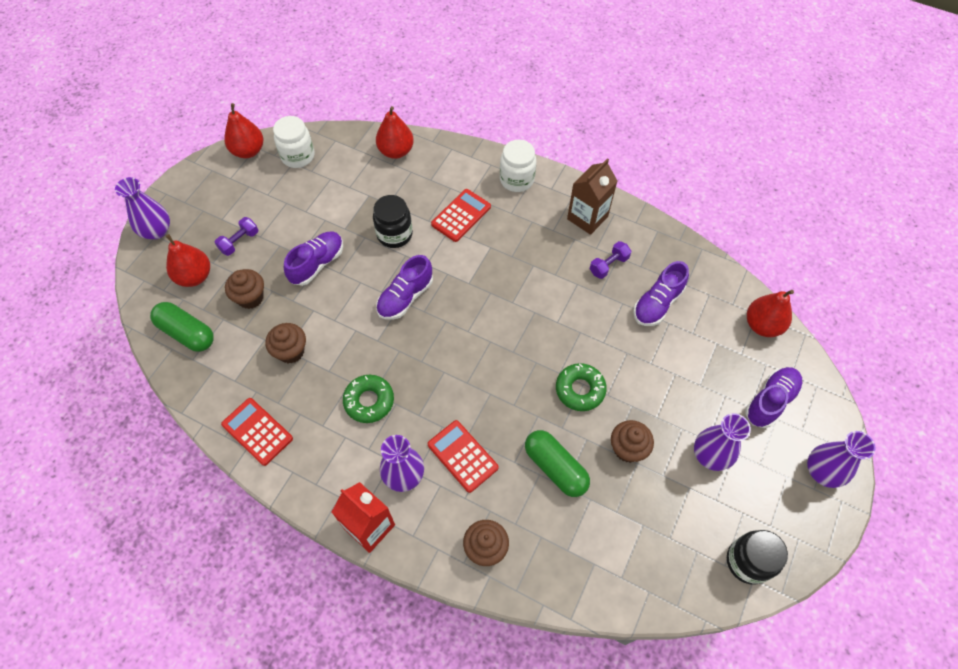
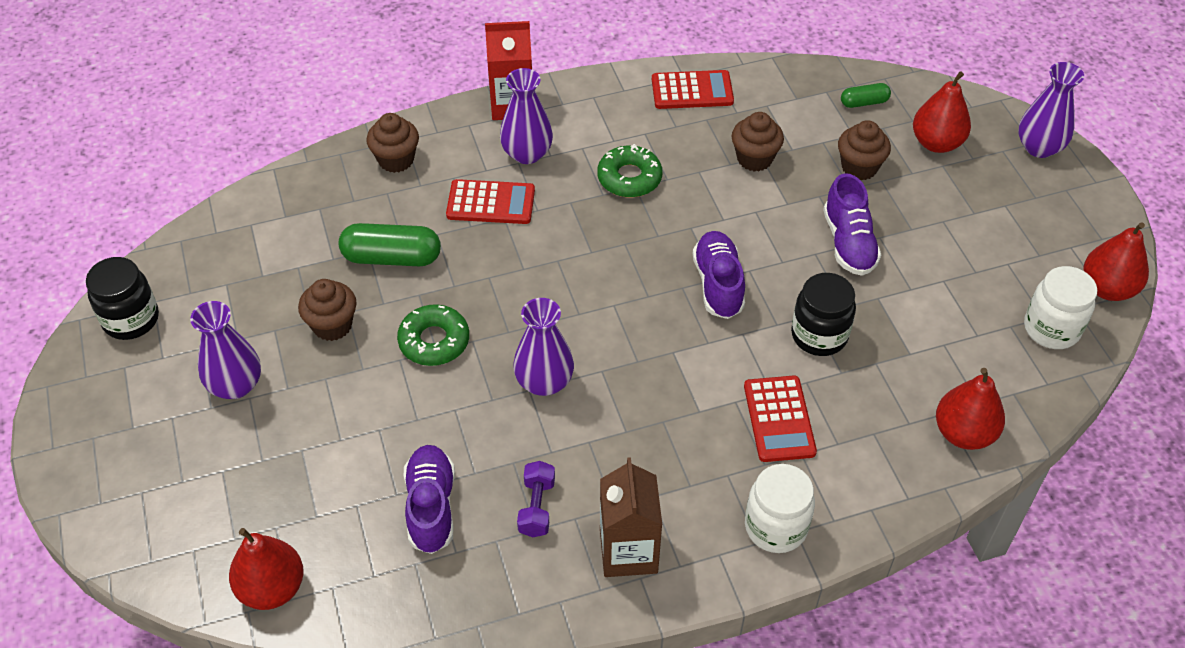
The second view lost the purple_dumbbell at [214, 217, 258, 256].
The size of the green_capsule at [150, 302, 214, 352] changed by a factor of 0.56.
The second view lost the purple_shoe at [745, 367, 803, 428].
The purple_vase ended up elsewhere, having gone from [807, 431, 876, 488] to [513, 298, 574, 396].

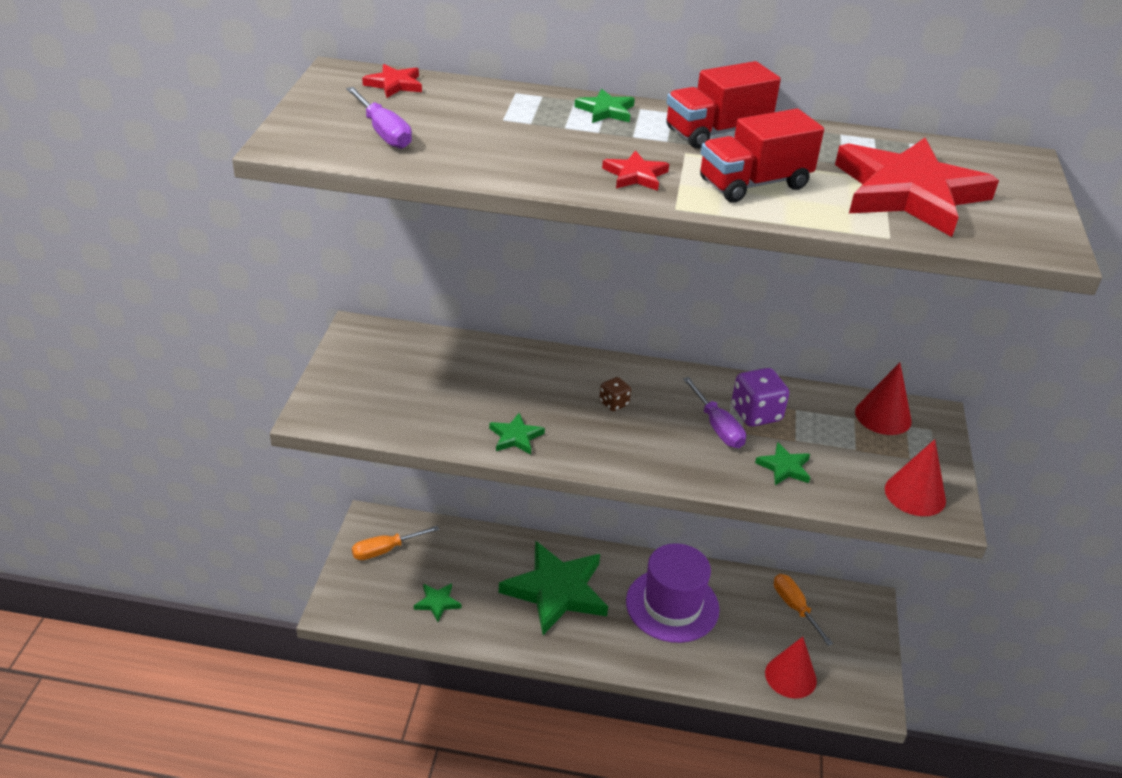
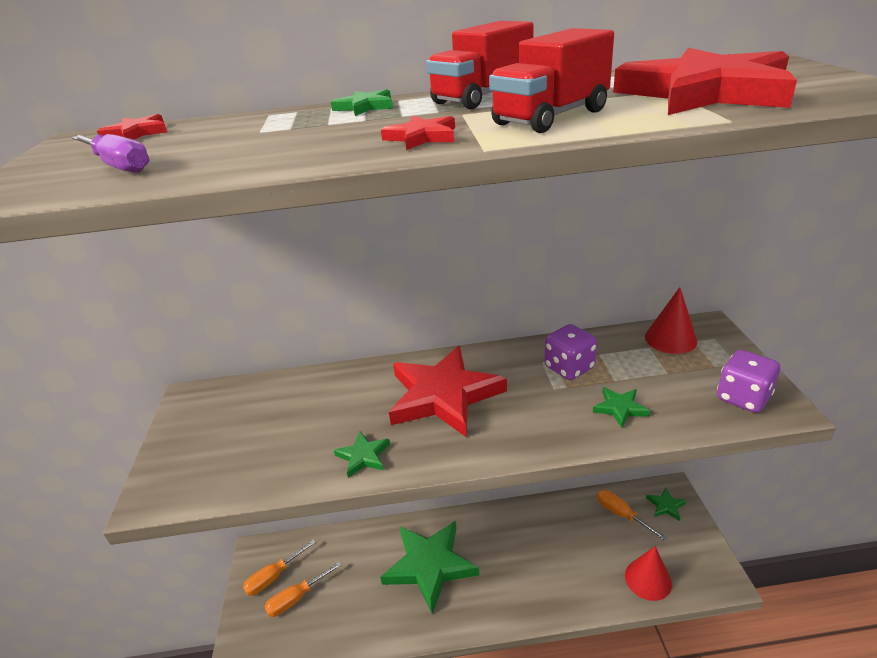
Where the brown_dice stood at [599, 377, 631, 411], the red_star came to stand at [389, 346, 507, 437].
The second view lost the purple_screwdriver at [683, 377, 746, 448].
Where the red_cone stood at [885, 439, 946, 516], the purple_dice came to stand at [717, 350, 780, 413].
The second view lost the purple_hat at [626, 543, 720, 643].
The green_star ended up elsewhere, having gone from [414, 583, 461, 622] to [646, 488, 687, 521].
The second view gained the orange_screwdriver at [264, 561, 342, 617].

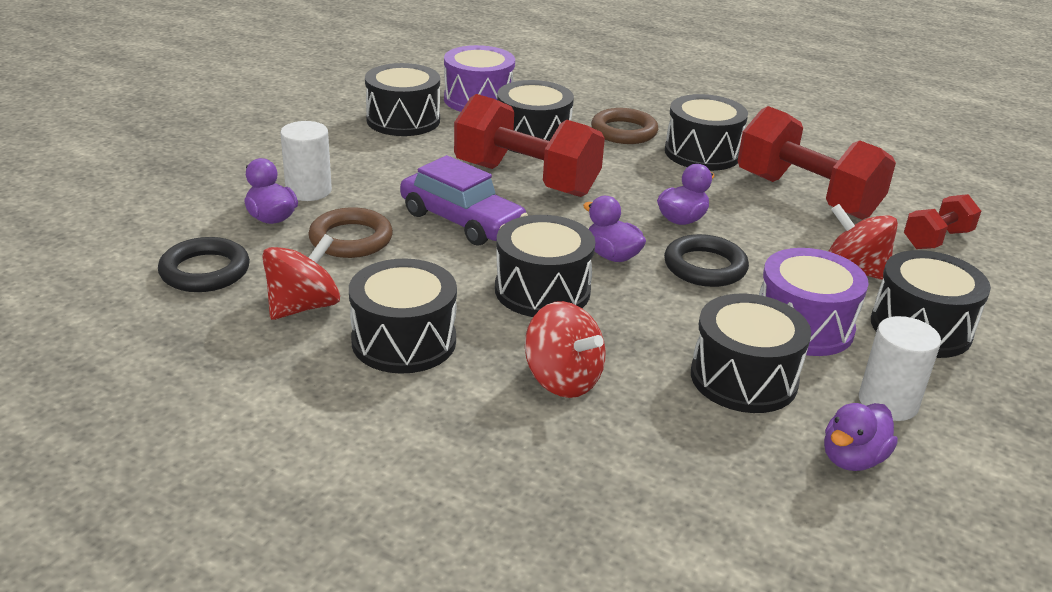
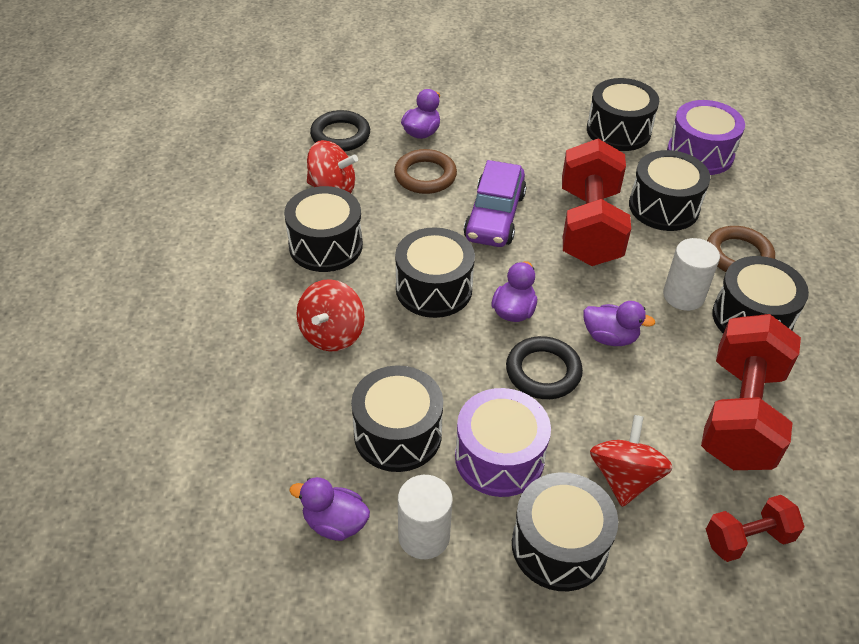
The white_cylinder ended up elsewhere, having gone from [280, 121, 332, 201] to [663, 238, 720, 311].
The red_dumbbell at [904, 194, 981, 249] ended up facing another way, 45 degrees counterclockwise from before.

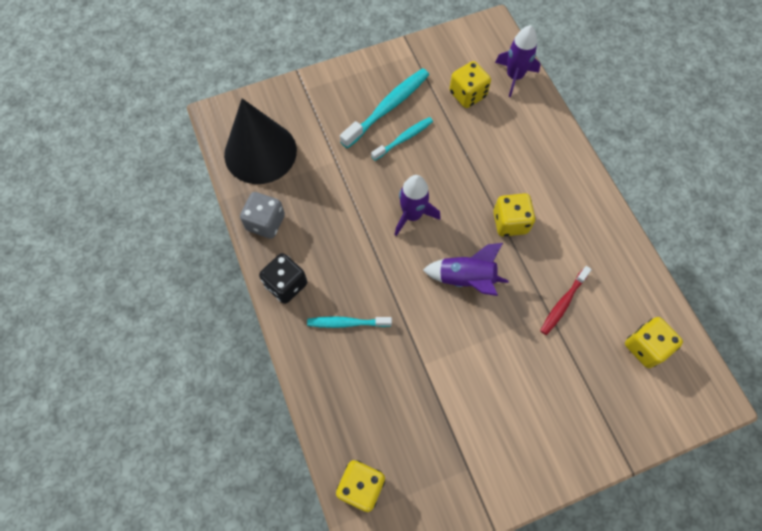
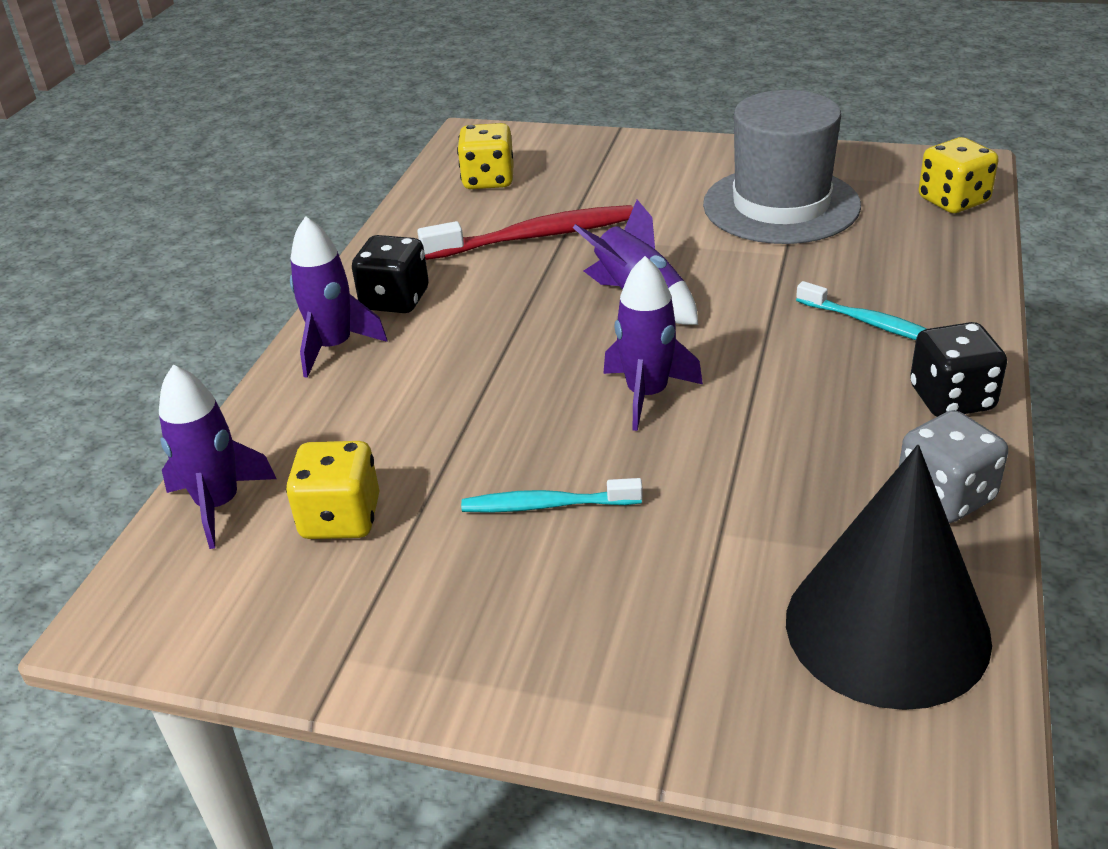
The second view lost the turquoise_toothbrush at [340, 68, 429, 149].
The second view lost the yellow_dice at [493, 193, 535, 237].
The size of the red_toothbrush at [540, 266, 592, 335] changed by a factor of 1.64.
The second view gained the grey_hat at [703, 90, 861, 244].
The second view gained the purple_rocket at [290, 216, 387, 378].
The second view gained the black_dice at [352, 235, 429, 313].

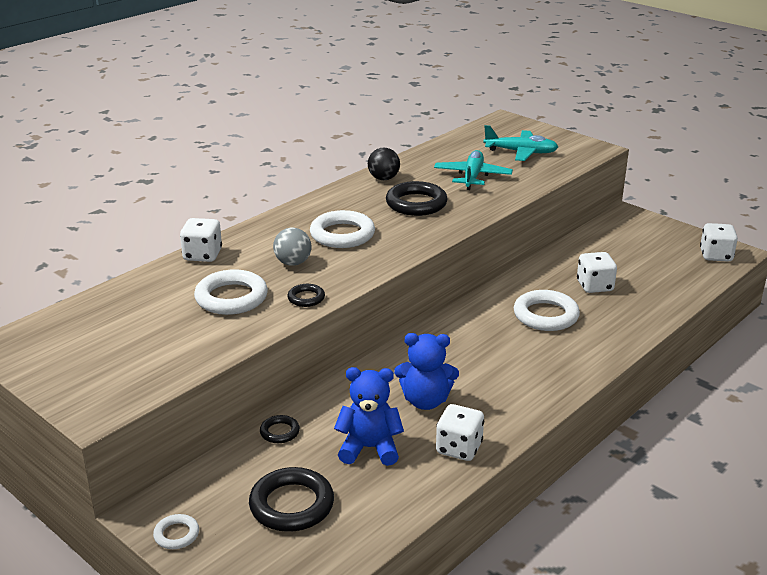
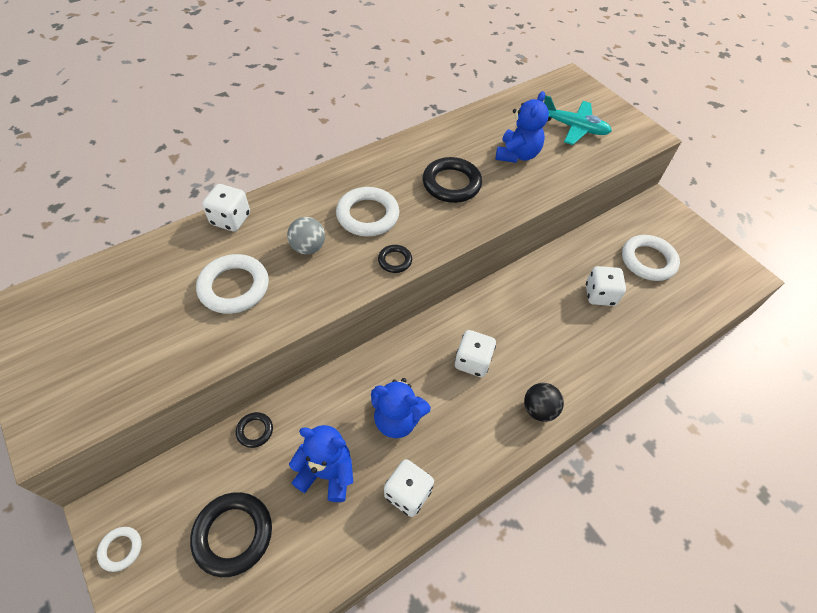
The black_ball ended up elsewhere, having gone from [368, 148, 400, 180] to [524, 383, 564, 422].
Where the turquoise_plane stood at [434, 150, 513, 190], the blue_teddy_bear came to stand at [495, 91, 549, 163].
The white_dice ended up elsewhere, having gone from [700, 223, 738, 262] to [455, 330, 496, 377].
The black_ring ended up elsewhere, having gone from [287, 284, 325, 307] to [378, 245, 412, 273].
The white_ring ended up elsewhere, having gone from [514, 290, 580, 331] to [622, 235, 680, 281].

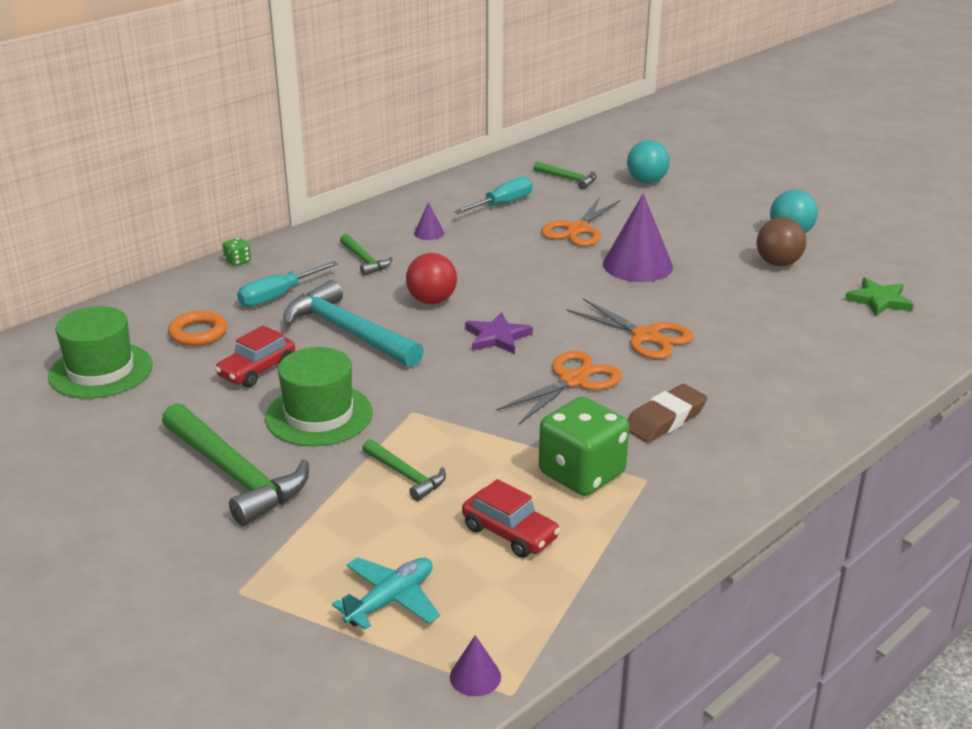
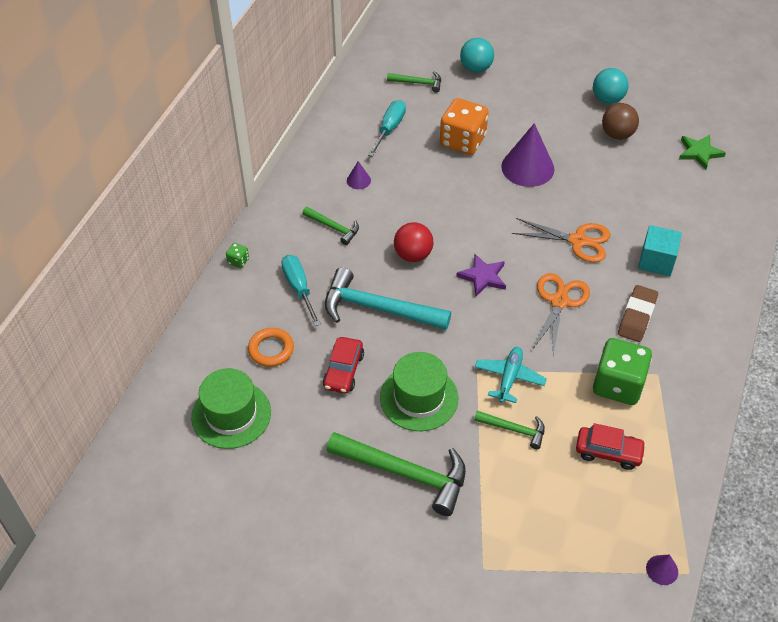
Where the orange_scissors stood at [541, 197, 620, 246], the orange_dice came to stand at [440, 98, 489, 155].
The turquoise_screwdriver at [237, 261, 338, 307] ended up facing another way, 135 degrees clockwise from before.
The turquoise_plane ended up elsewhere, having gone from [332, 557, 440, 630] to [475, 347, 547, 403].
The second view gained the turquoise_cube at [638, 225, 682, 276].

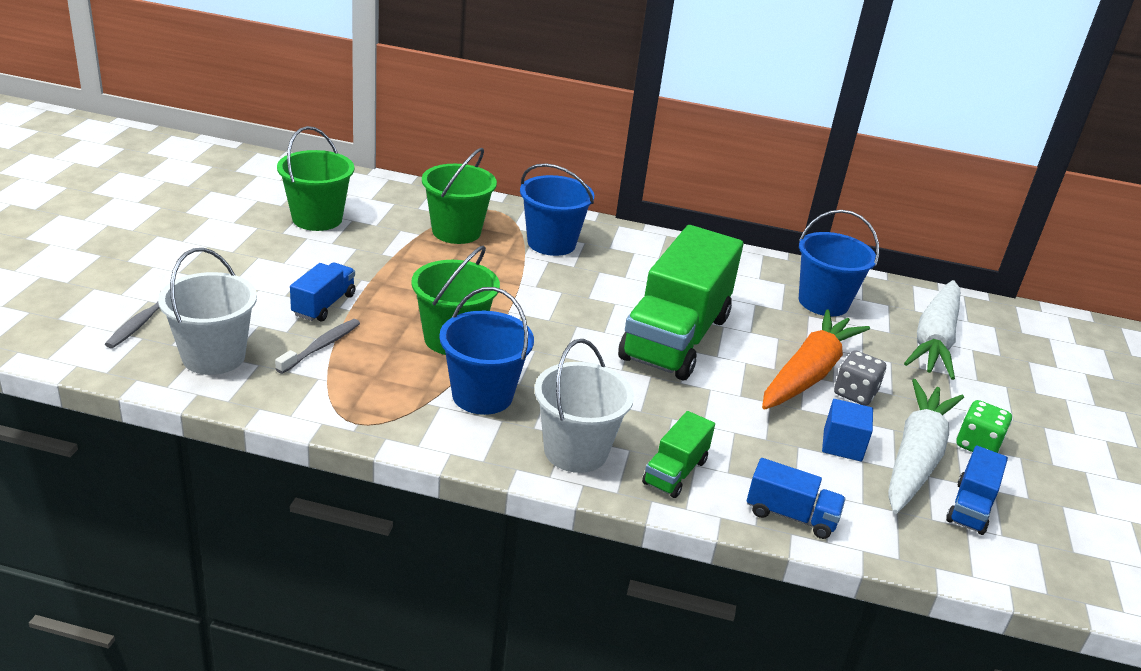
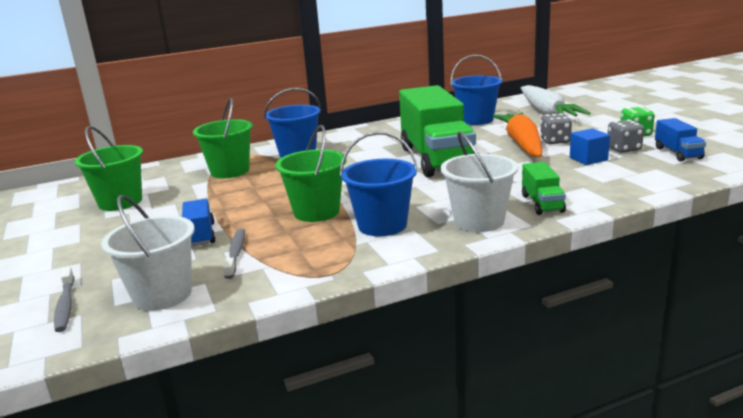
Where the white_carrot stood at [888, 379, 964, 514], the grey_dice came to stand at [607, 120, 644, 153].
The second view lost the blue_truck at [747, 458, 846, 539].

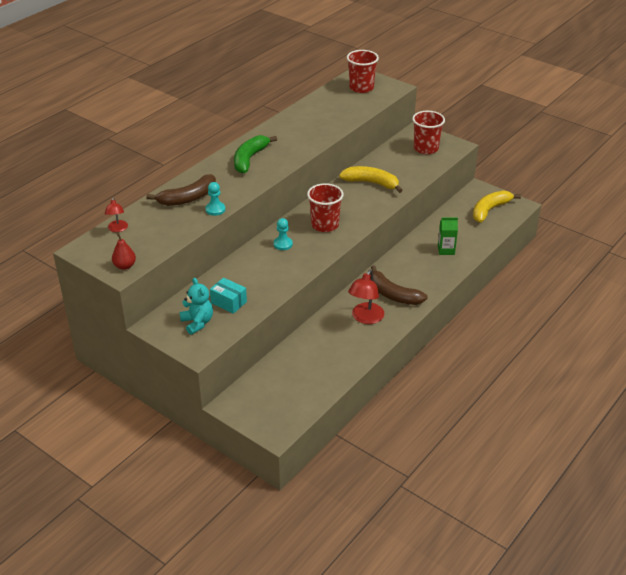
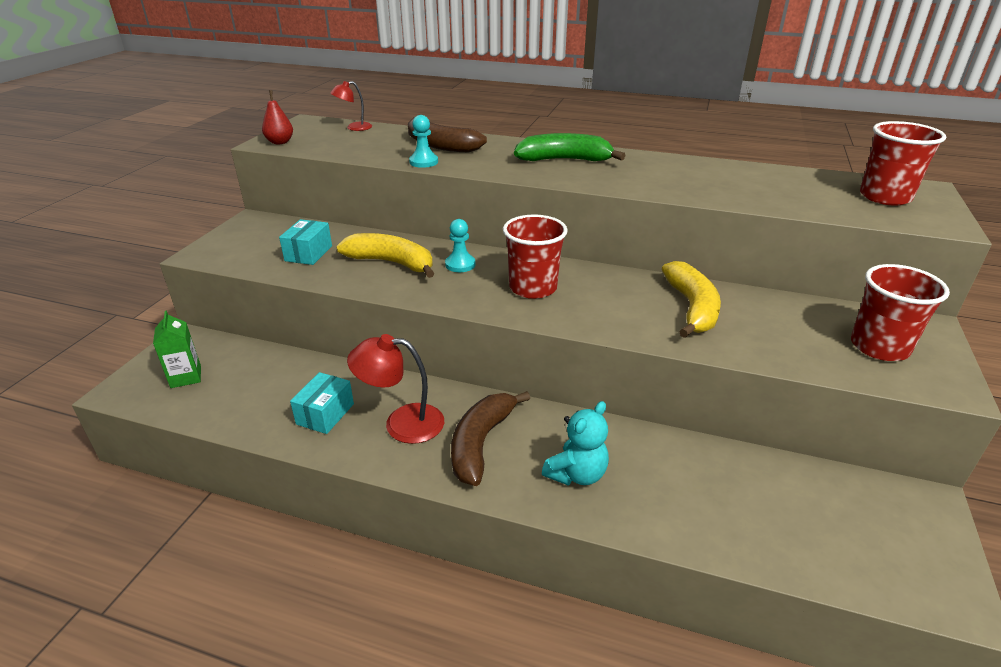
The yellow_banana ended up elsewhere, having gone from [473, 190, 521, 222] to [336, 233, 434, 278].
The green_carton ended up elsewhere, having gone from [438, 218, 458, 255] to [153, 311, 201, 388].
The turquoise_teddy_bear ended up elsewhere, having gone from [180, 278, 213, 335] to [542, 401, 609, 486].
The second view gained the turquoise_box at [290, 372, 354, 434].

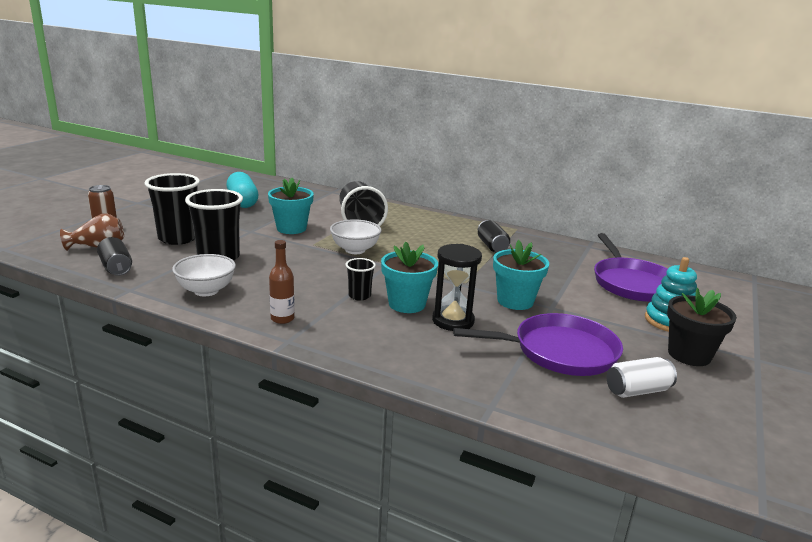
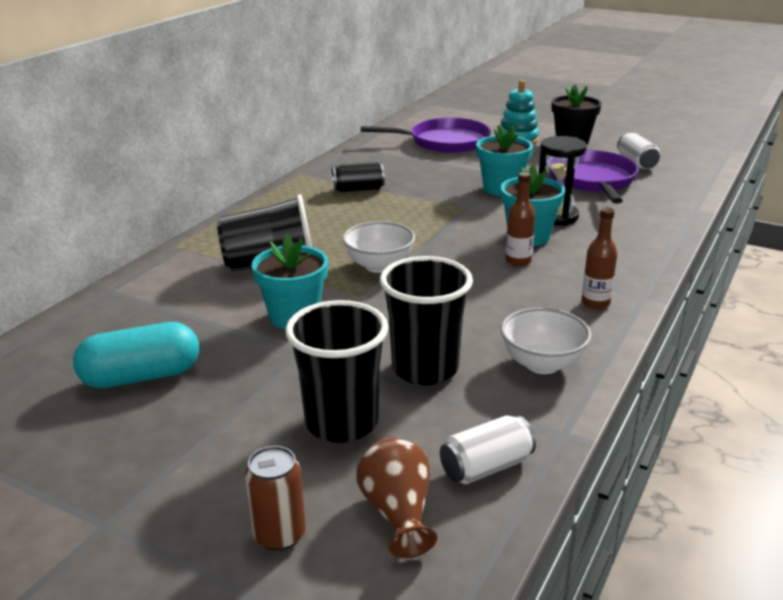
What was the black_can at [97, 237, 132, 276] turned into the white_can at [440, 415, 536, 484].
Where the black_cup stood at [346, 258, 376, 301], the brown_bottle came to stand at [505, 172, 535, 266].

